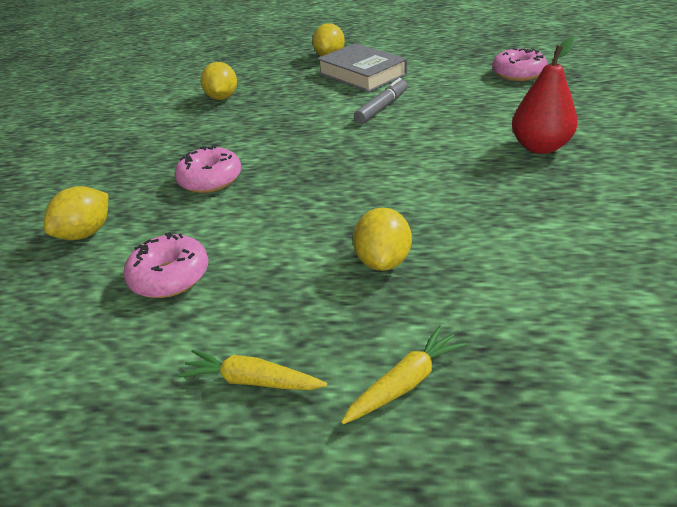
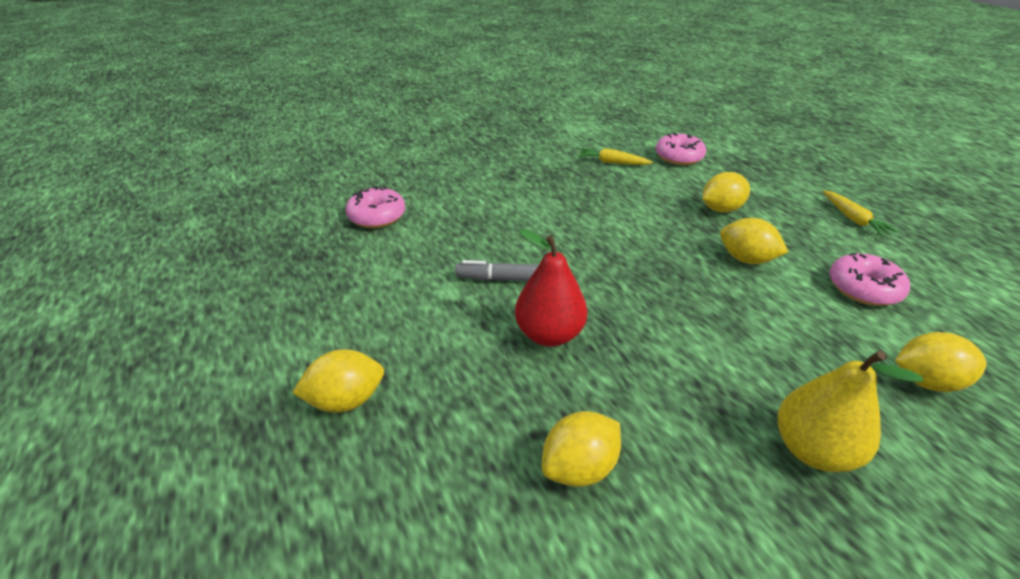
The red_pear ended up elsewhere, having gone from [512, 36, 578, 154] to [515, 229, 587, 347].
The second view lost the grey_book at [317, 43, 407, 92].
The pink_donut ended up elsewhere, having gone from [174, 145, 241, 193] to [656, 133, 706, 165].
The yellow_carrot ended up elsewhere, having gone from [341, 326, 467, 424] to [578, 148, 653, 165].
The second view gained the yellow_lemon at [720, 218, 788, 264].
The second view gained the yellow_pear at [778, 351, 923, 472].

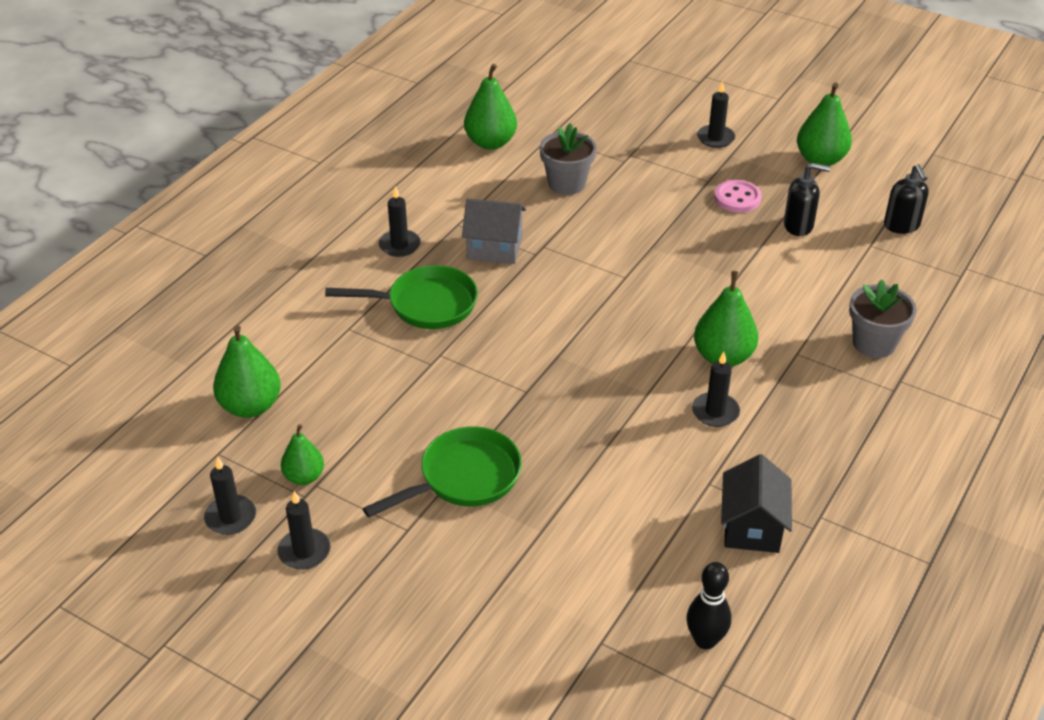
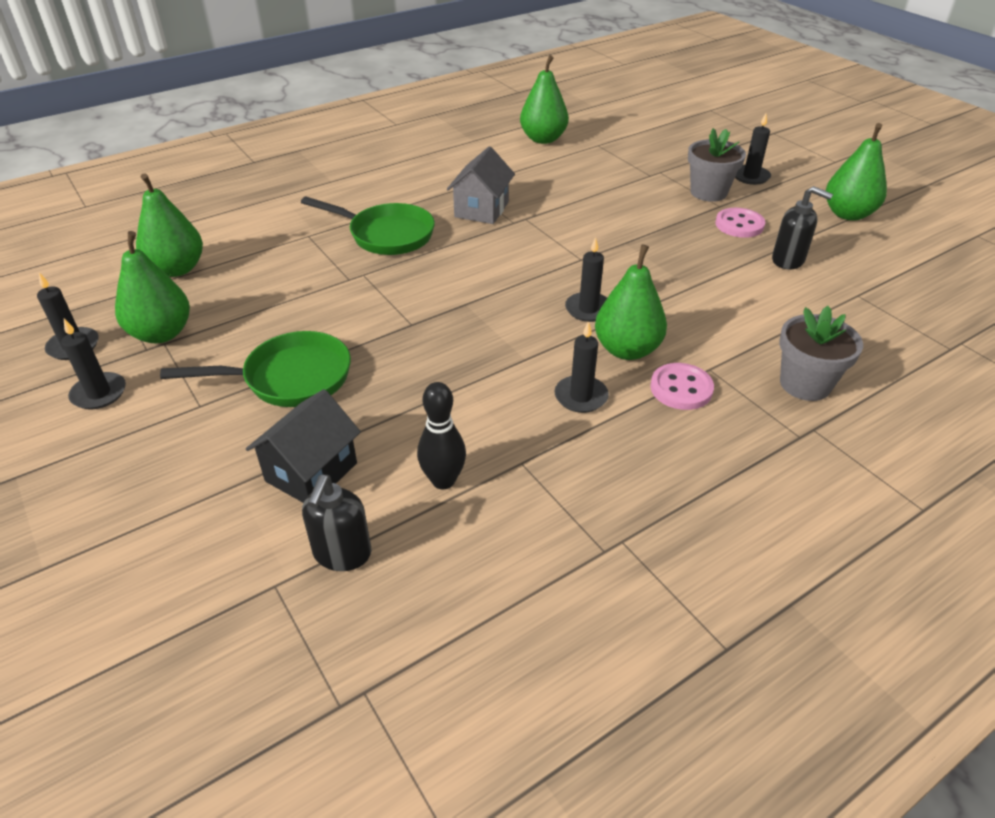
The grey_flower_pot ended up elsewhere, having gone from [540, 123, 597, 195] to [688, 128, 746, 202].
The black_soap_dispenser ended up elsewhere, having gone from [884, 164, 929, 234] to [302, 475, 372, 571].
The black_candle ended up elsewhere, having gone from [379, 186, 420, 257] to [565, 237, 607, 322].
The grey_house at [462, 198, 526, 264] ended up facing another way, 75 degrees clockwise from before.
The size of the green_pear at [281, 424, 324, 485] changed by a factor of 1.61.
The black_house ended up elsewhere, having gone from [721, 454, 792, 553] to [246, 389, 361, 502].
The black_bowling_pin ended up elsewhere, having gone from [686, 562, 731, 650] to [417, 382, 466, 489].
The second view gained the pink_button at [650, 363, 714, 410].

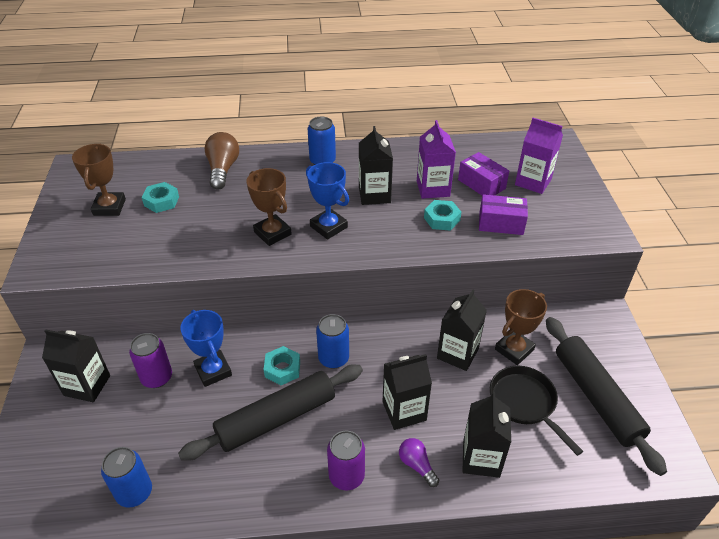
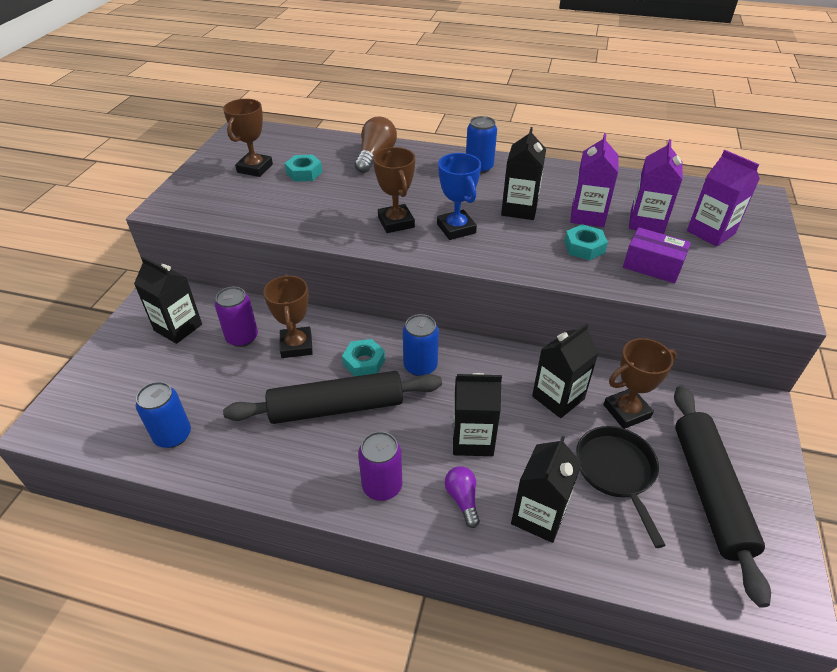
Where the purple_box stood at [458, 152, 509, 195], the purple_carton came to stand at [629, 139, 683, 234].
What was the blue_trophy at [180, 310, 232, 387] turned into the brown_trophy at [263, 275, 313, 358].

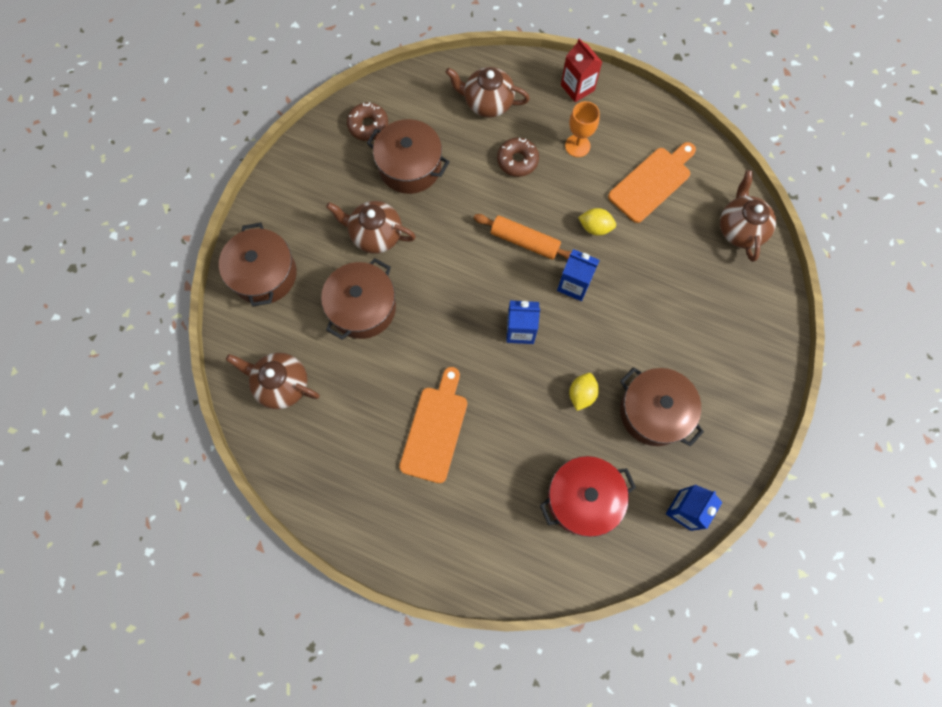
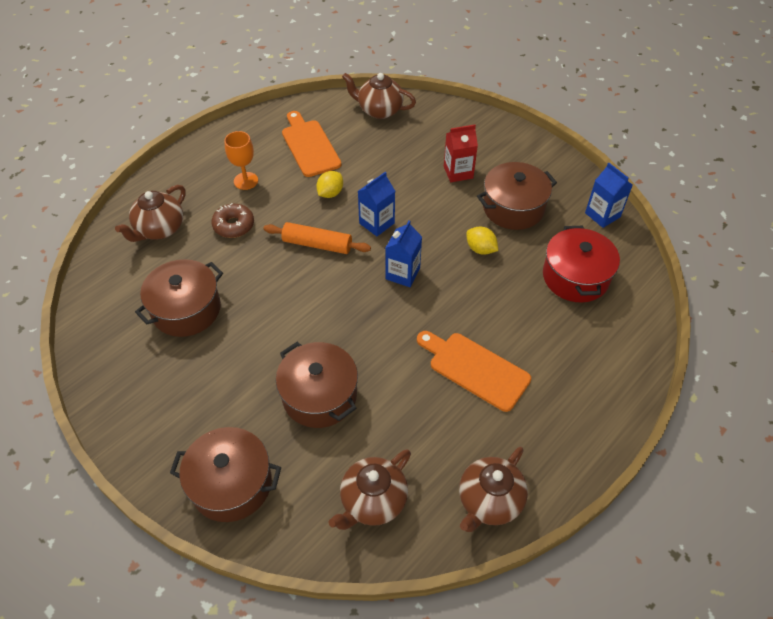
The red_carton ended up elsewhere, having gone from [561, 38, 602, 102] to [444, 125, 478, 182].
The second view lost the brown_donut at [347, 102, 388, 141].
The brown_teapot ended up elsewhere, having gone from [326, 201, 416, 254] to [459, 447, 528, 532].
The orange_rolling_pin at [474, 214, 571, 260] ended up facing another way, 60 degrees clockwise from before.

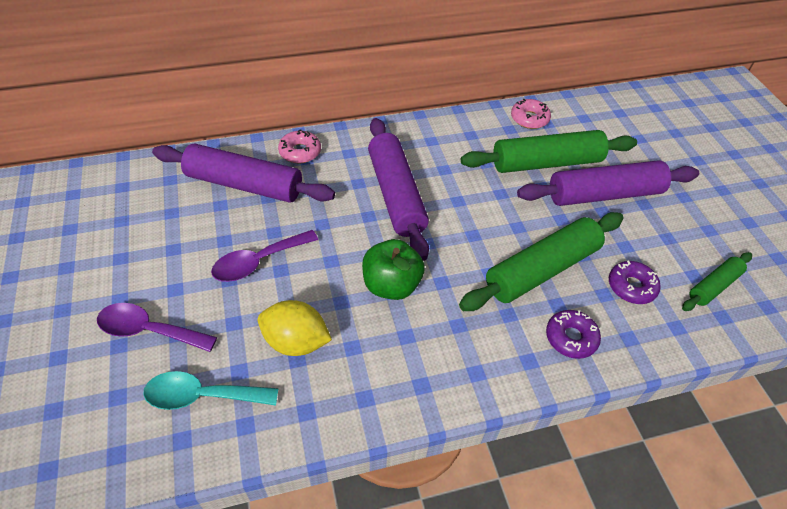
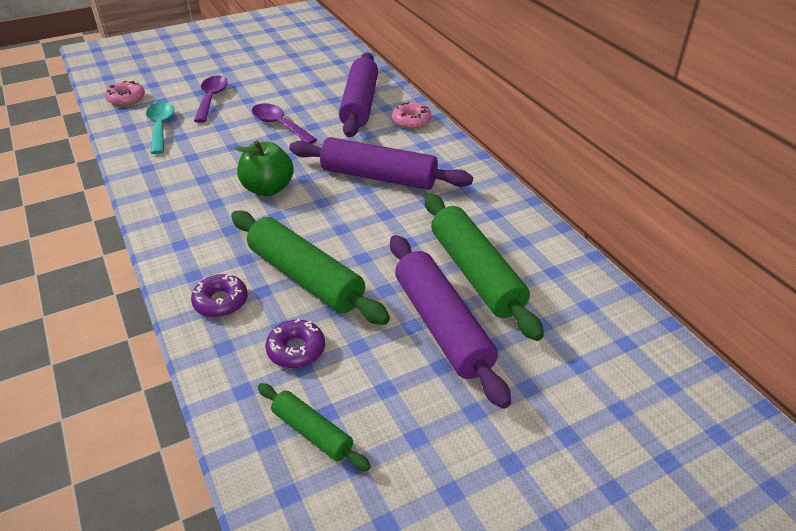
The pink_donut ended up elsewhere, having gone from [511, 99, 551, 129] to [105, 81, 145, 106].
The purple_rolling_pin at [368, 118, 429, 261] ended up facing another way, 45 degrees clockwise from before.
The second view lost the yellow_lemon at [258, 300, 332, 356].

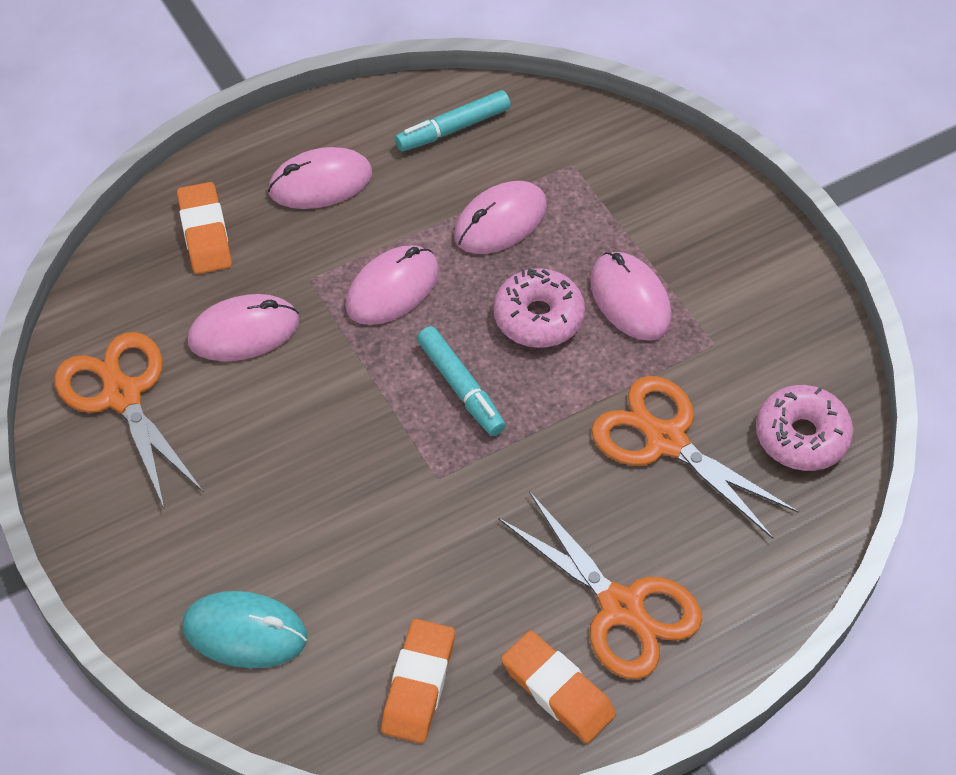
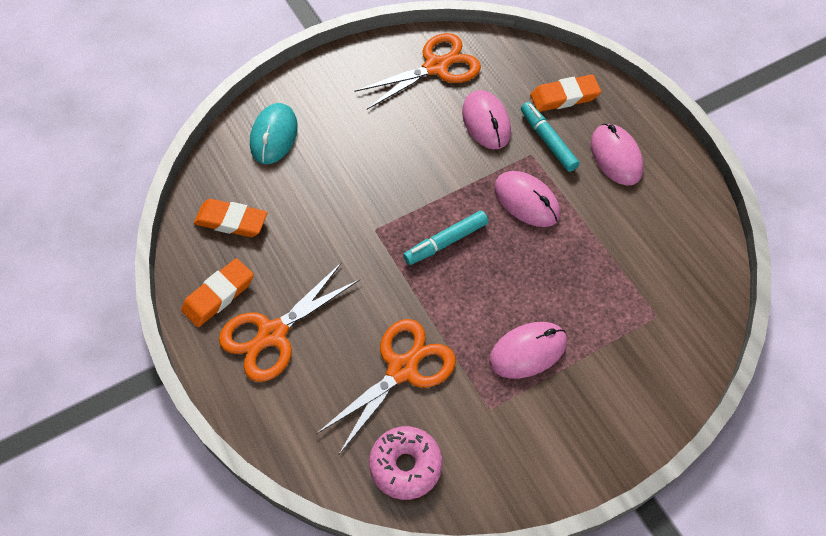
The turquoise_marker ended up elsewhere, having gone from [395, 90, 511, 151] to [521, 102, 580, 172].
The second view lost the pink_mouse at [454, 181, 547, 254].
The second view lost the pink_donut at [493, 268, 585, 348].

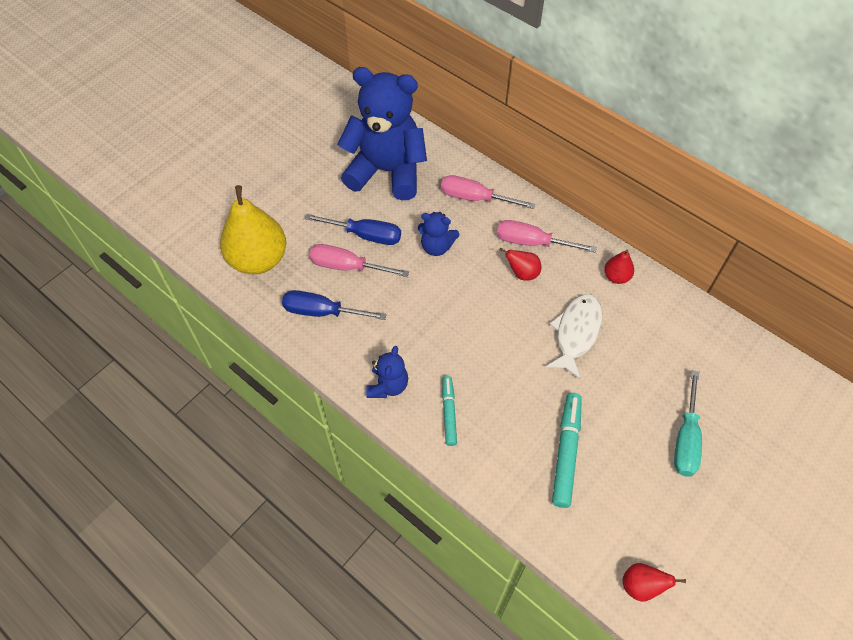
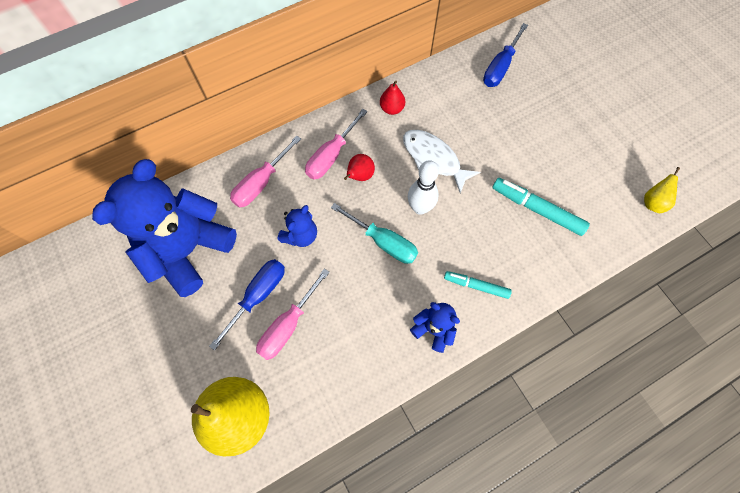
The blue_screwdriver ended up elsewhere, having gone from [282, 290, 387, 320] to [483, 23, 528, 87].
The turquoise_screwdriver ended up elsewhere, having gone from [674, 370, 702, 477] to [331, 203, 418, 264].
What was the red_pear at [623, 563, 686, 602] turned into the yellow_pear at [644, 167, 680, 213].
The second view gained the white_bowling_pin at [408, 160, 439, 215].

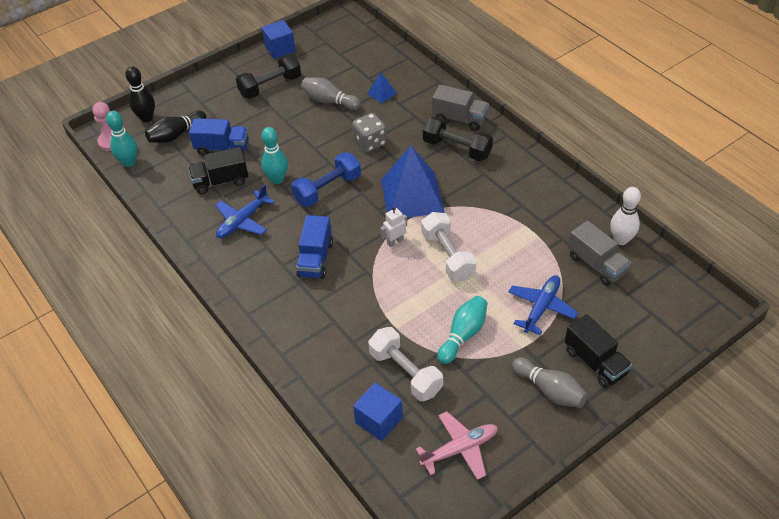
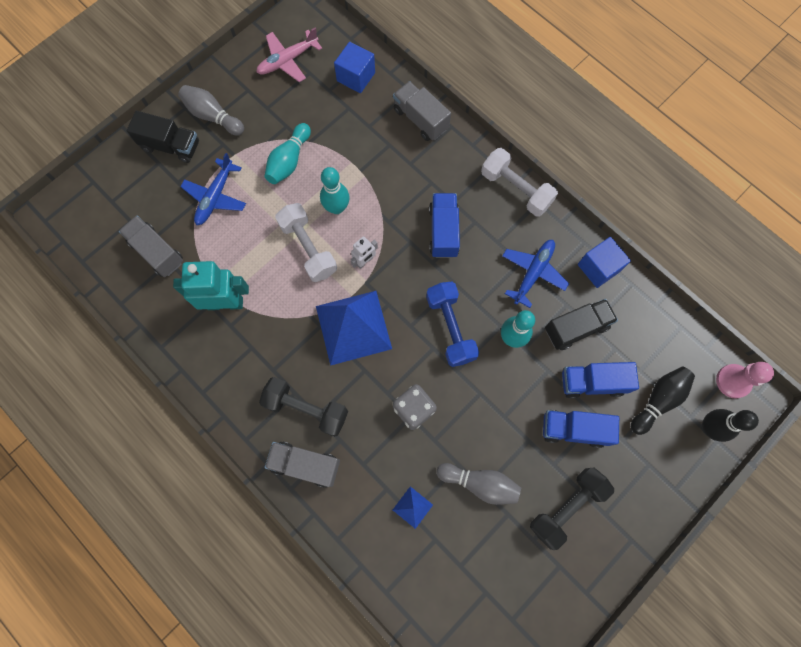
The blue_cube ended up elsewhere, having gone from [262, 20, 296, 59] to [578, 237, 631, 288].
The turquoise_bowling_pin ended up elsewhere, having gone from [106, 111, 138, 167] to [320, 167, 350, 214].
The blue_dumbbell at [291, 152, 361, 207] ended up facing another way, 60 degrees counterclockwise from before.
The second view lost the white_bowling_pin at [610, 187, 641, 245].
The black_truck at [565, 314, 632, 388] ended up facing another way, 150 degrees clockwise from before.
The white_dumbbell ended up elsewhere, having gone from [368, 327, 443, 401] to [481, 148, 558, 216].
The second view gained the grey_truck at [393, 81, 451, 141].
The second view gained the turquoise_robot at [173, 261, 249, 310].
The second view gained the blue_truck at [543, 410, 619, 448].

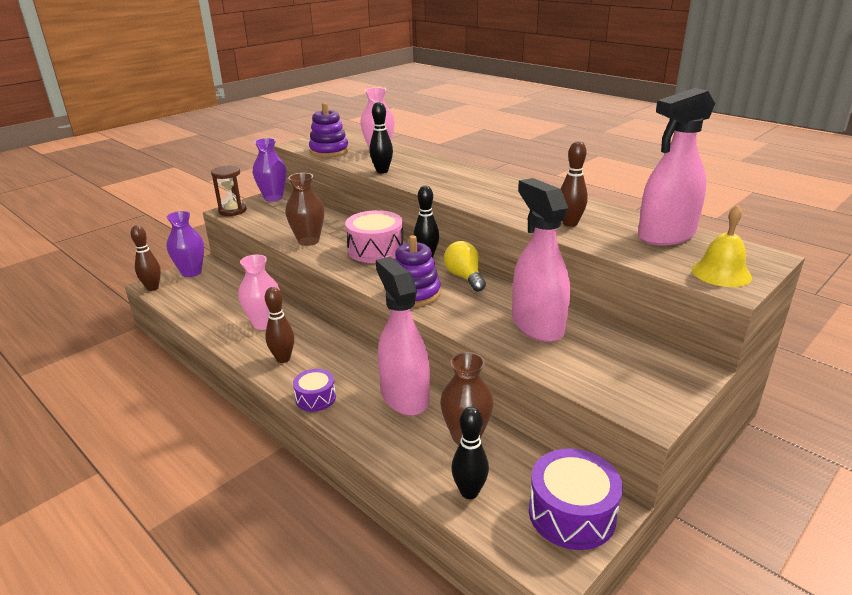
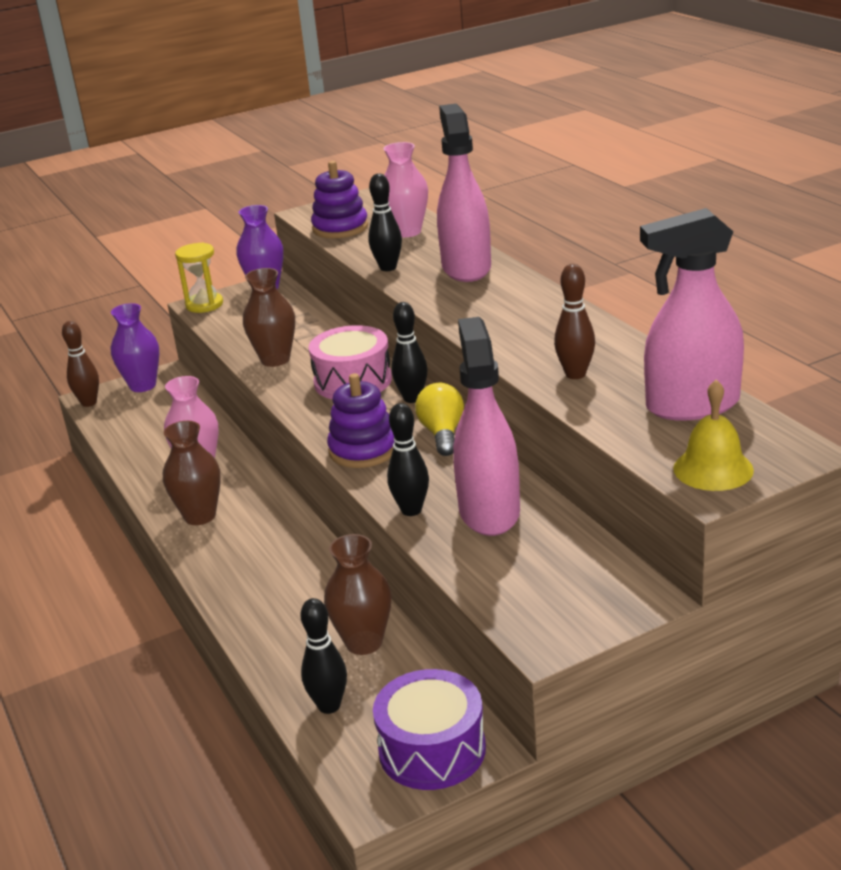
What was the brown_hourglass at [211, 165, 247, 216] turned into the yellow_hourglass at [175, 243, 223, 313].
The pink_spray_bottle ended up elsewhere, having gone from [376, 257, 430, 416] to [437, 104, 491, 282].
Where the brown_bowling_pin stood at [265, 287, 294, 363], the brown_vase came to stand at [163, 421, 221, 525].
The second view lost the purple_drum at [293, 369, 336, 412].
The second view gained the black_bowling_pin at [387, 403, 429, 516].

